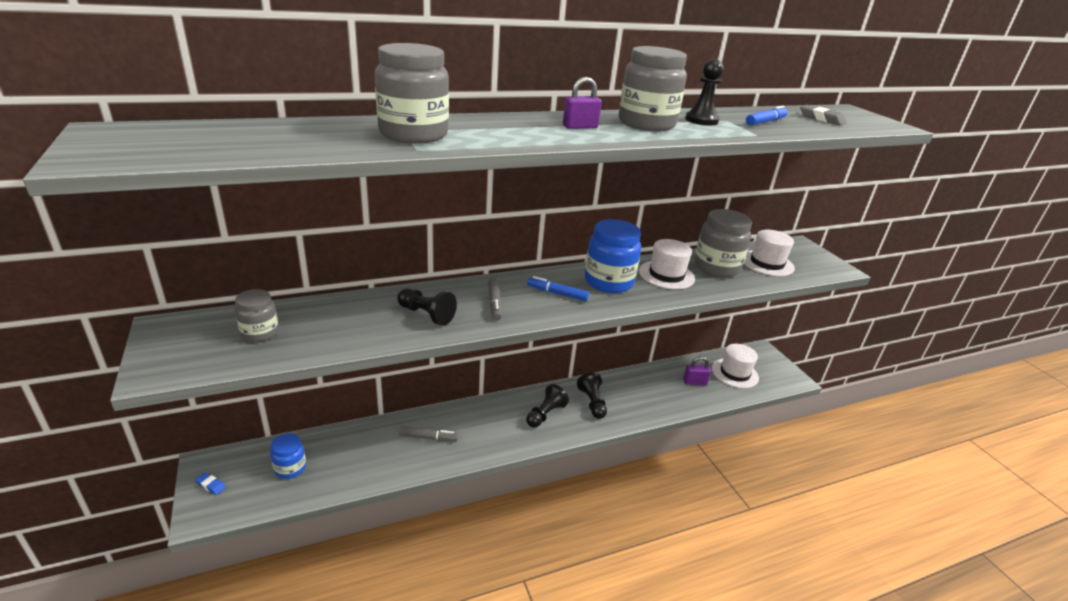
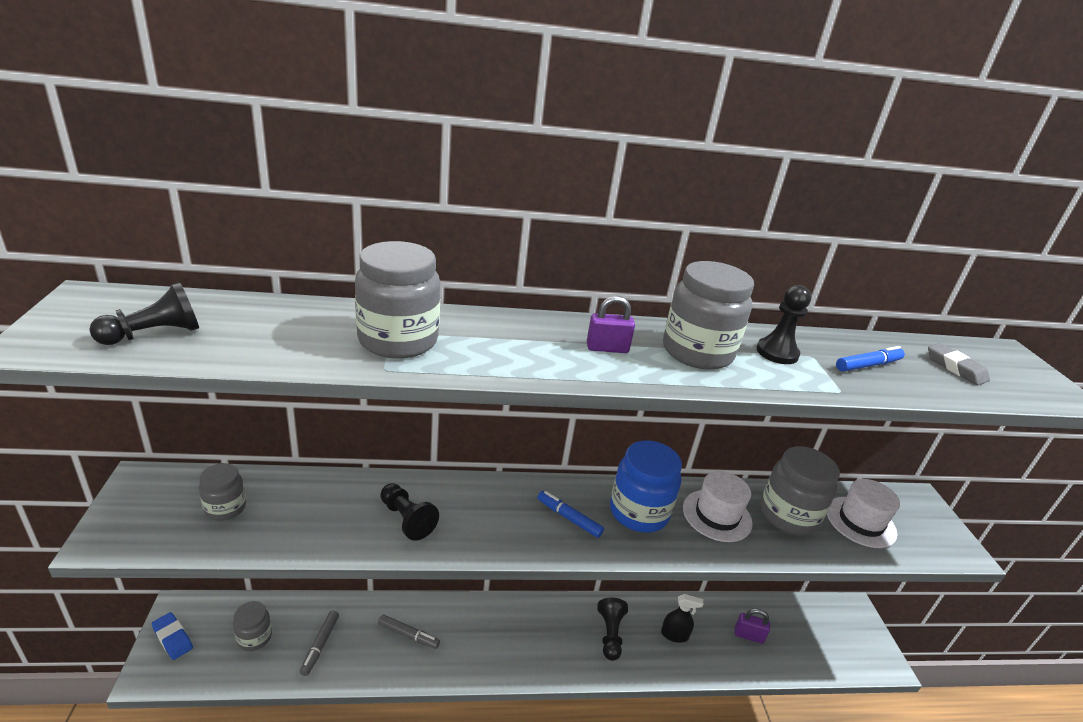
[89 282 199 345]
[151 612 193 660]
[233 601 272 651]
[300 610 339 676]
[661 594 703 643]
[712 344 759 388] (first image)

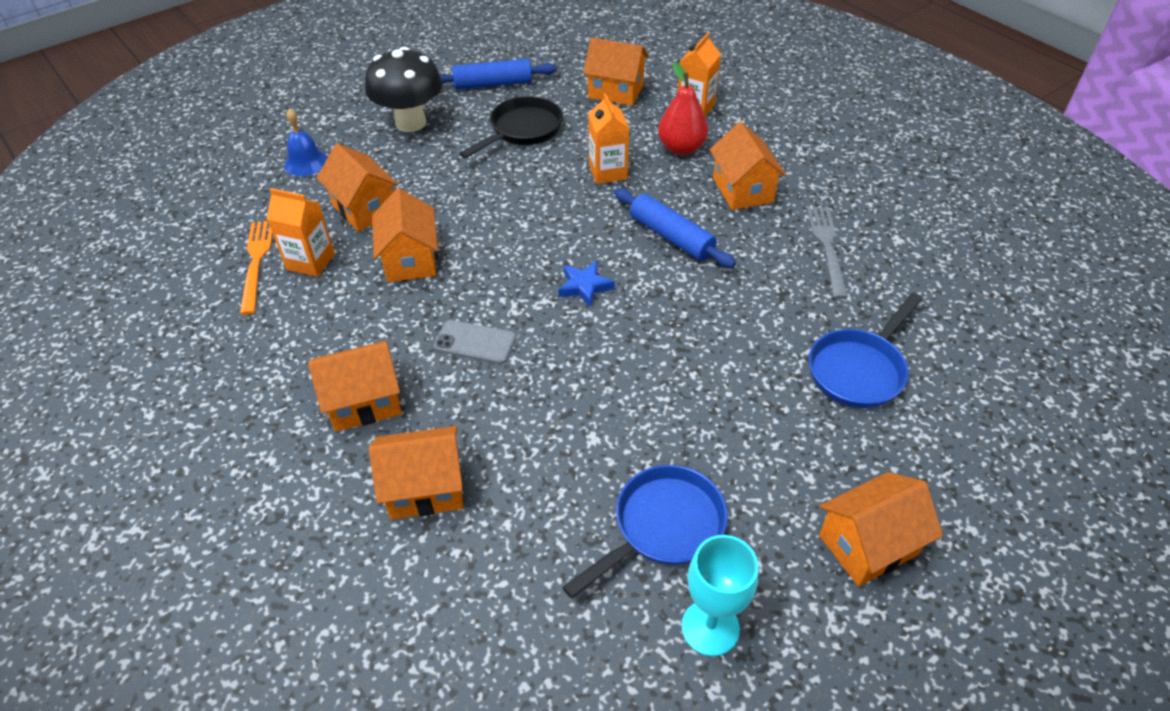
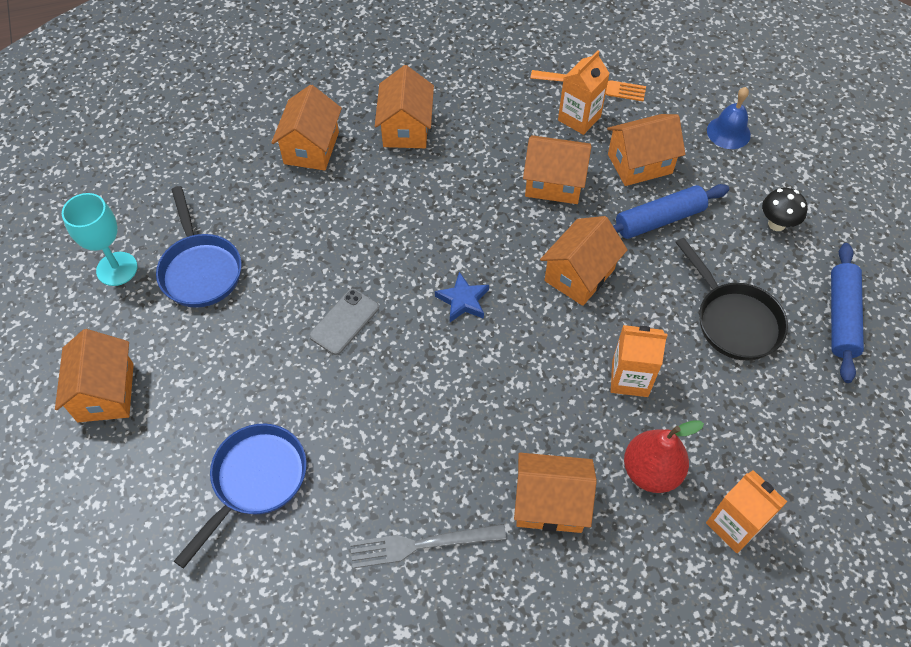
[174 424 307 568]
[309 289 379 355]
[350 524 506 568]
[540 216 628 306]
[613 184 729 239]
[762 188 808 231]

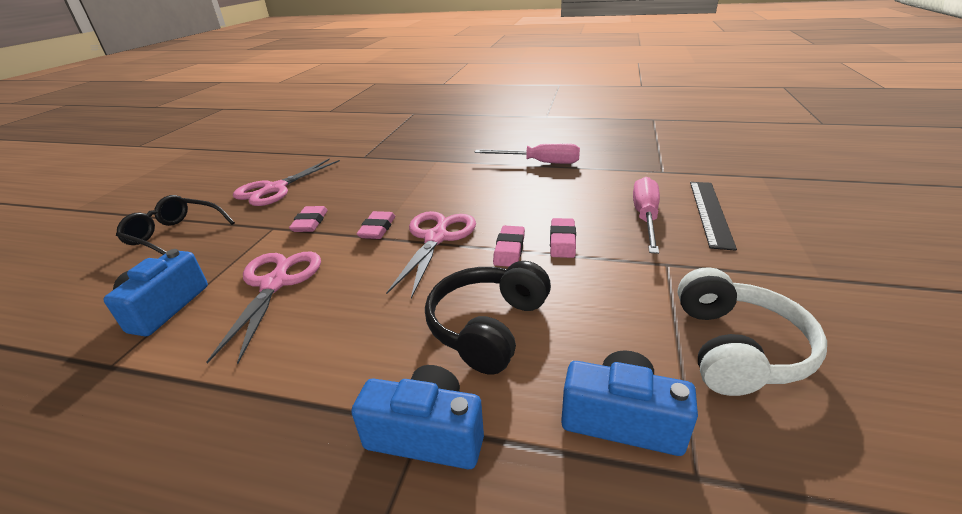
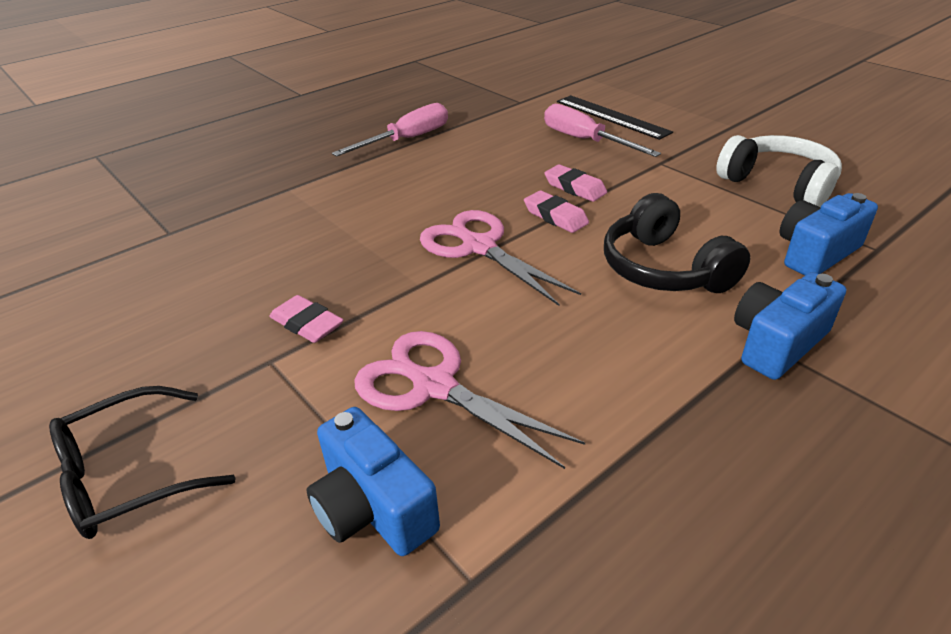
[233 158 340 206] (first image)
[357 211 395 239] (first image)

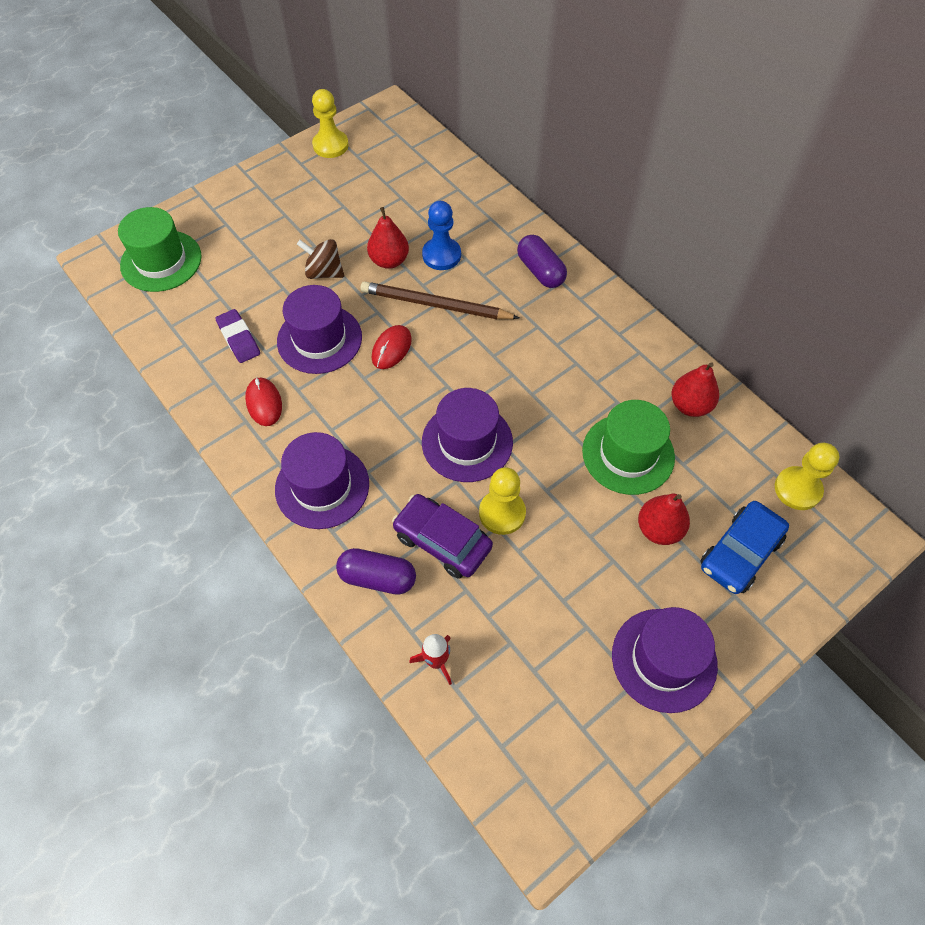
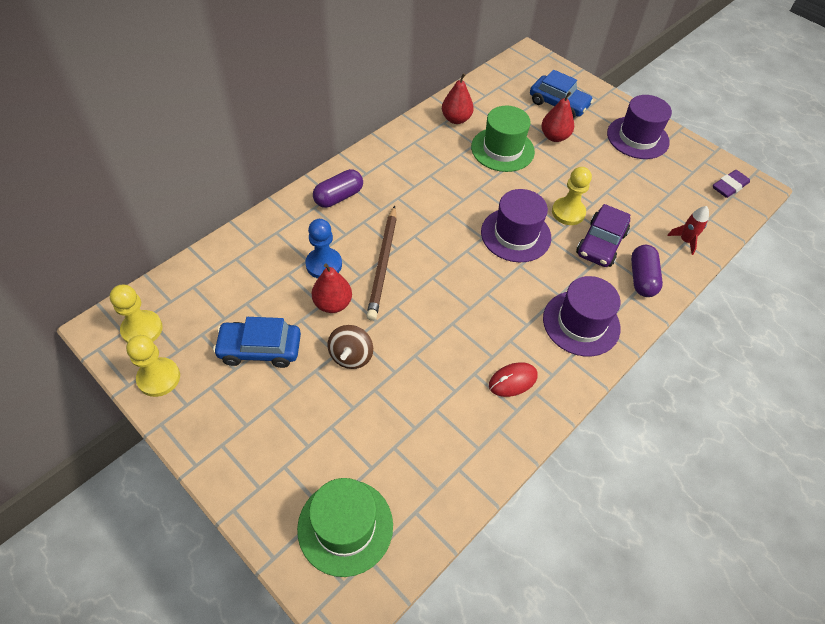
[110 285 163 343]
[213 317 301 368]
[713 170 750 198]
[277 285 362 374] (first image)
[372 325 412 369] (first image)

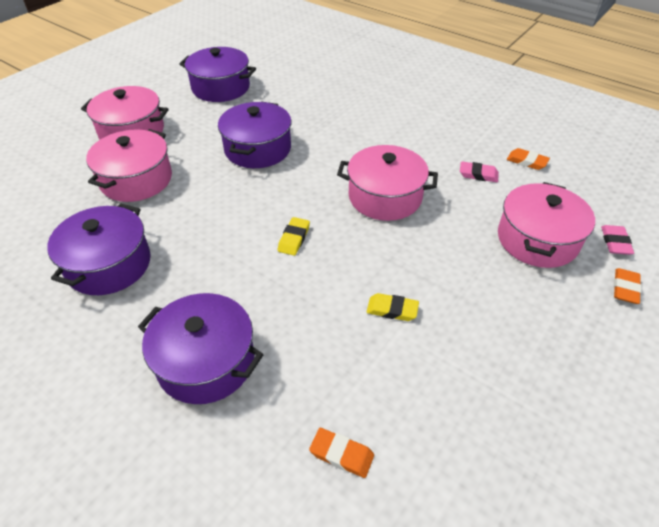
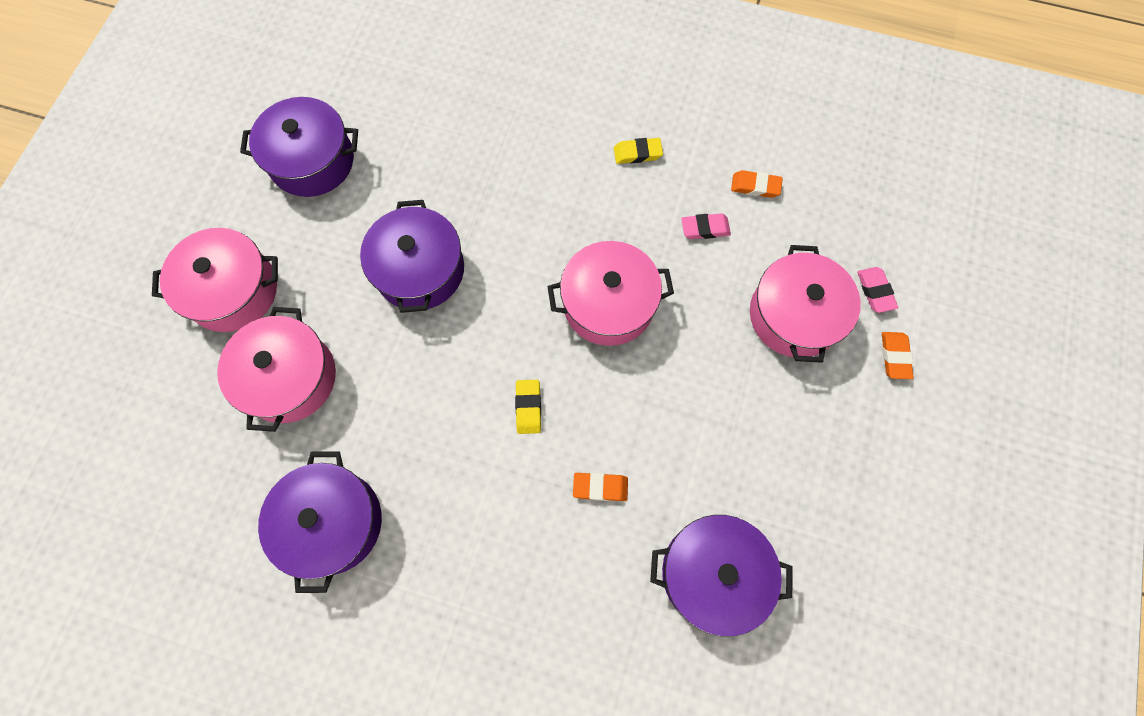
[573 473 628 501]
[614 138 663 164]
[650 515 793 637]

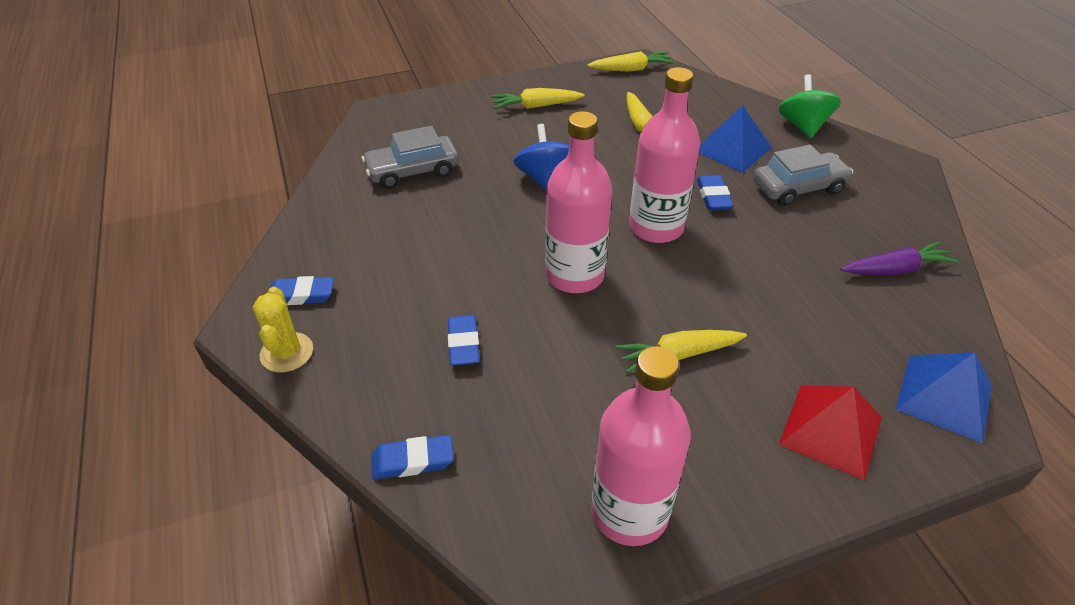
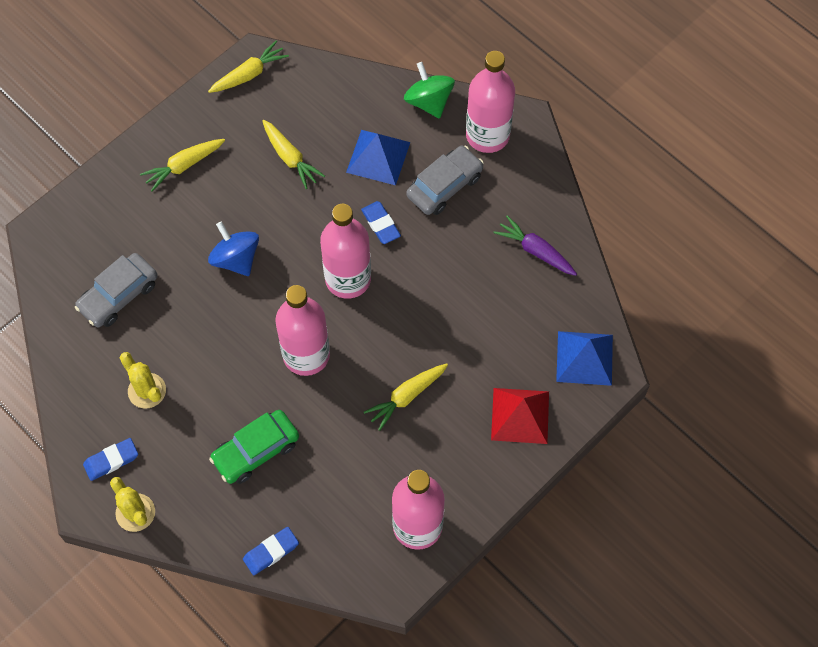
[120 352 166 409]
[209 410 299 484]
[466 51 515 153]
[493 215 577 276]

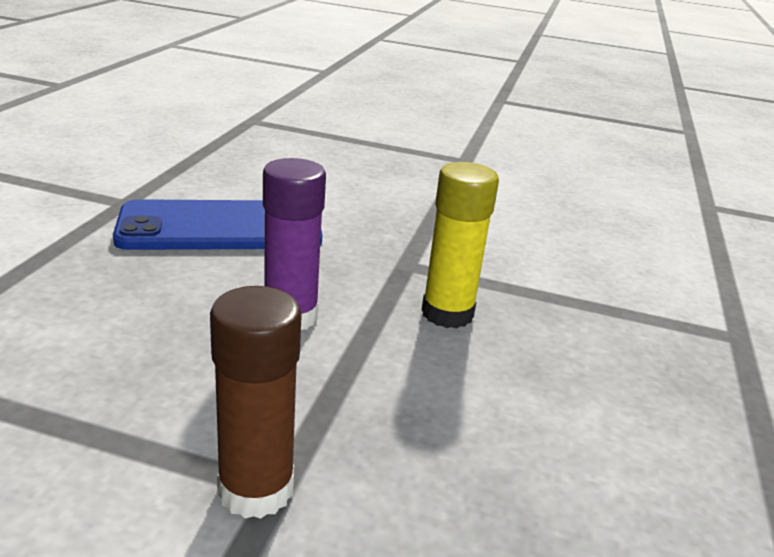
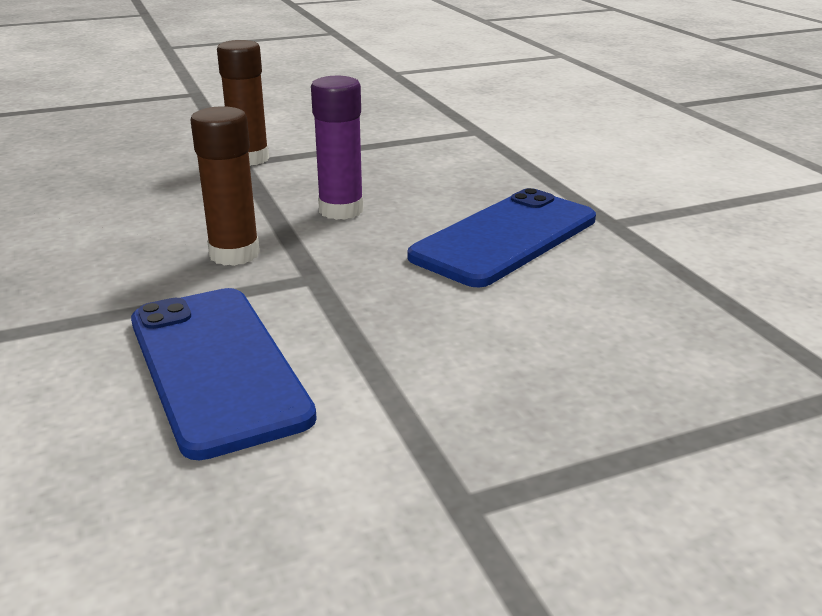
[131 288 317 460]
[190 106 260 266]

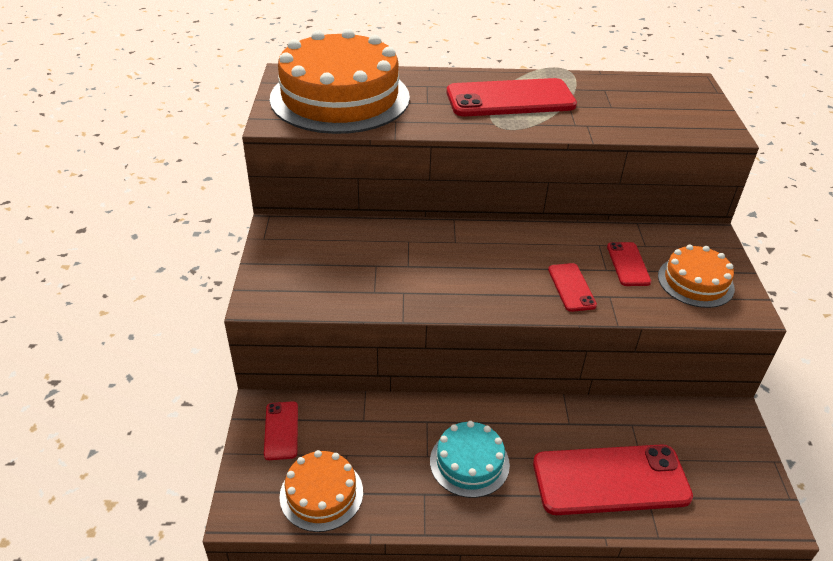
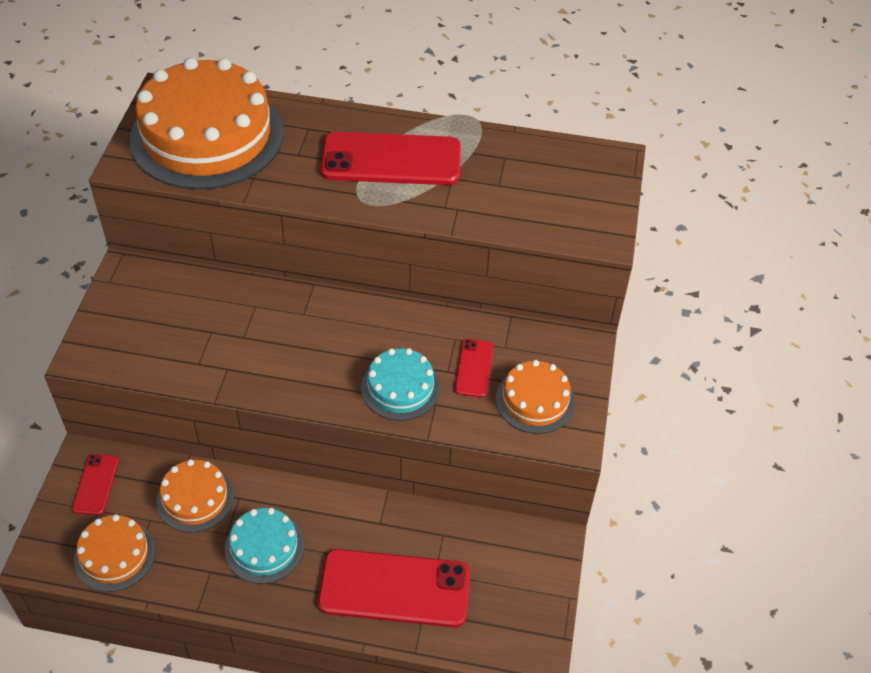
[156 459 234 533]
[361 348 440 421]

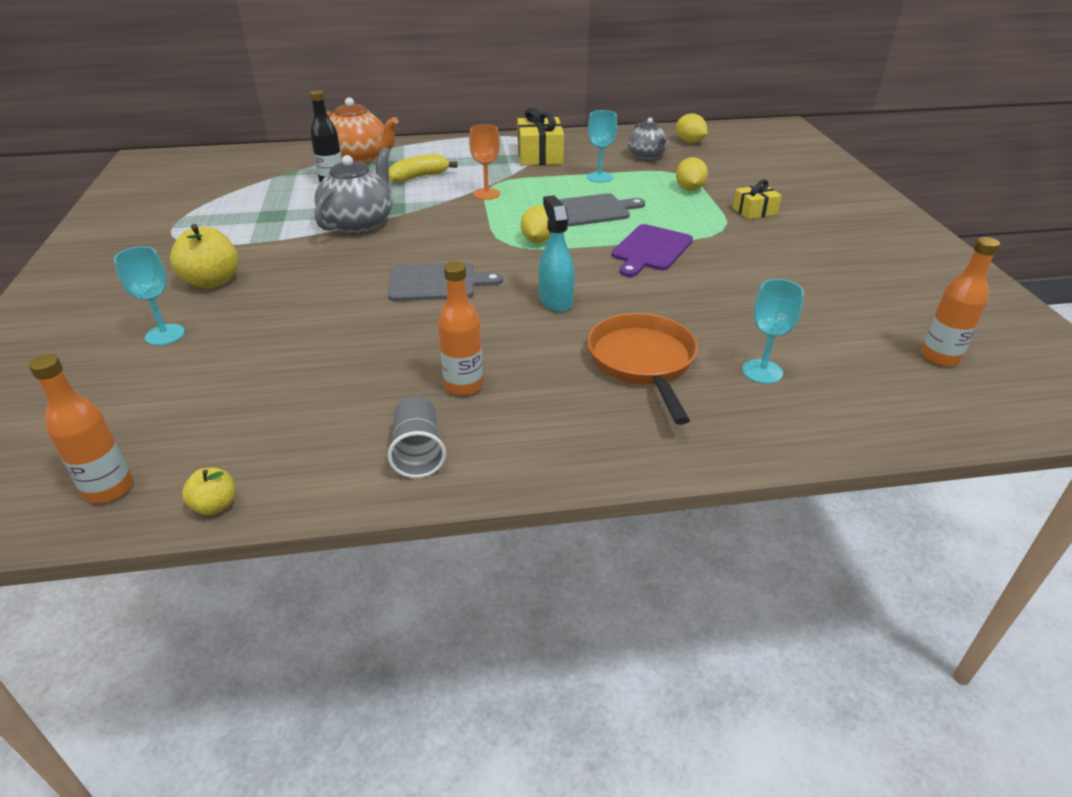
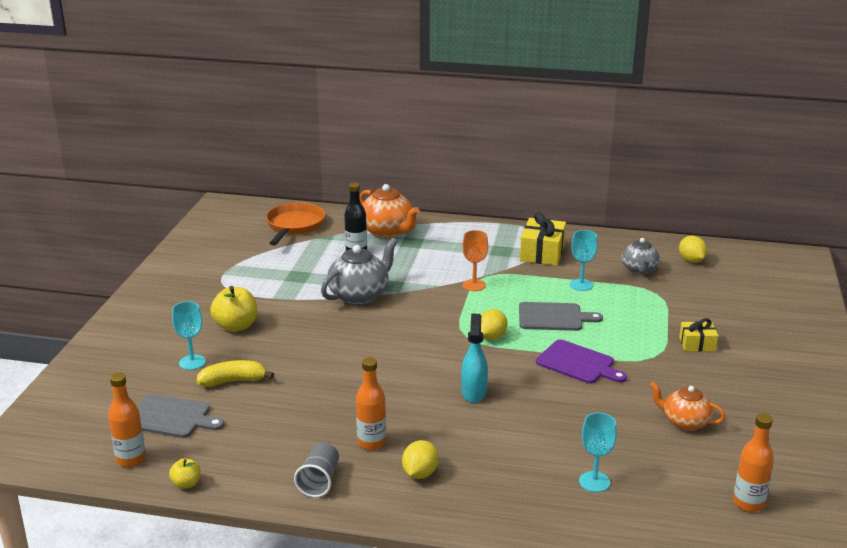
[137 394 224 438]
[196 360 274 387]
[266 202 325 245]
[402 440 438 479]
[536 339 627 384]
[650 382 726 431]

